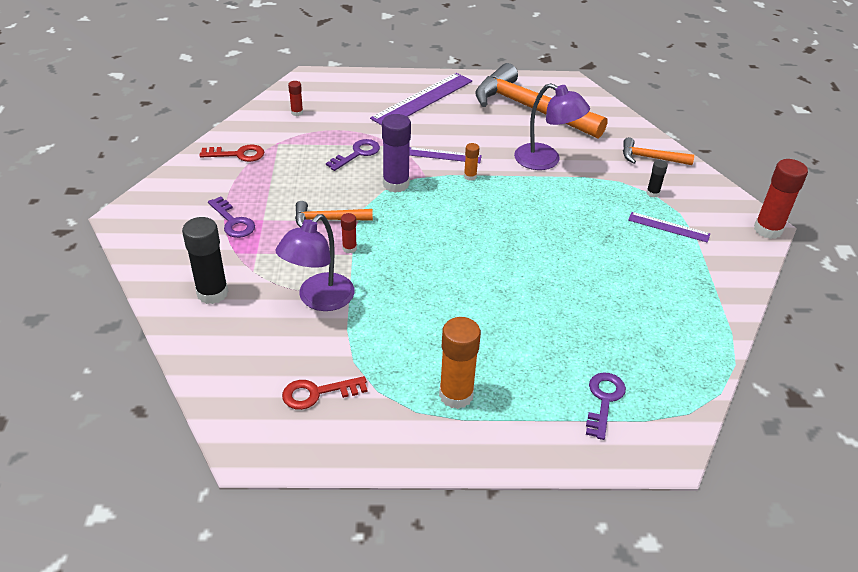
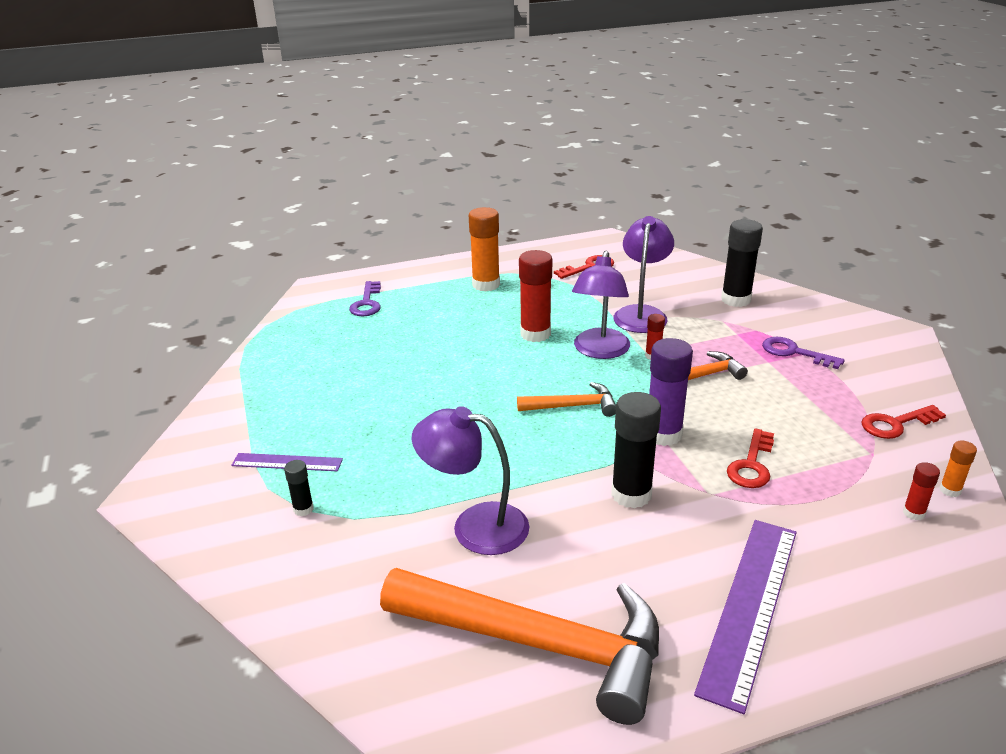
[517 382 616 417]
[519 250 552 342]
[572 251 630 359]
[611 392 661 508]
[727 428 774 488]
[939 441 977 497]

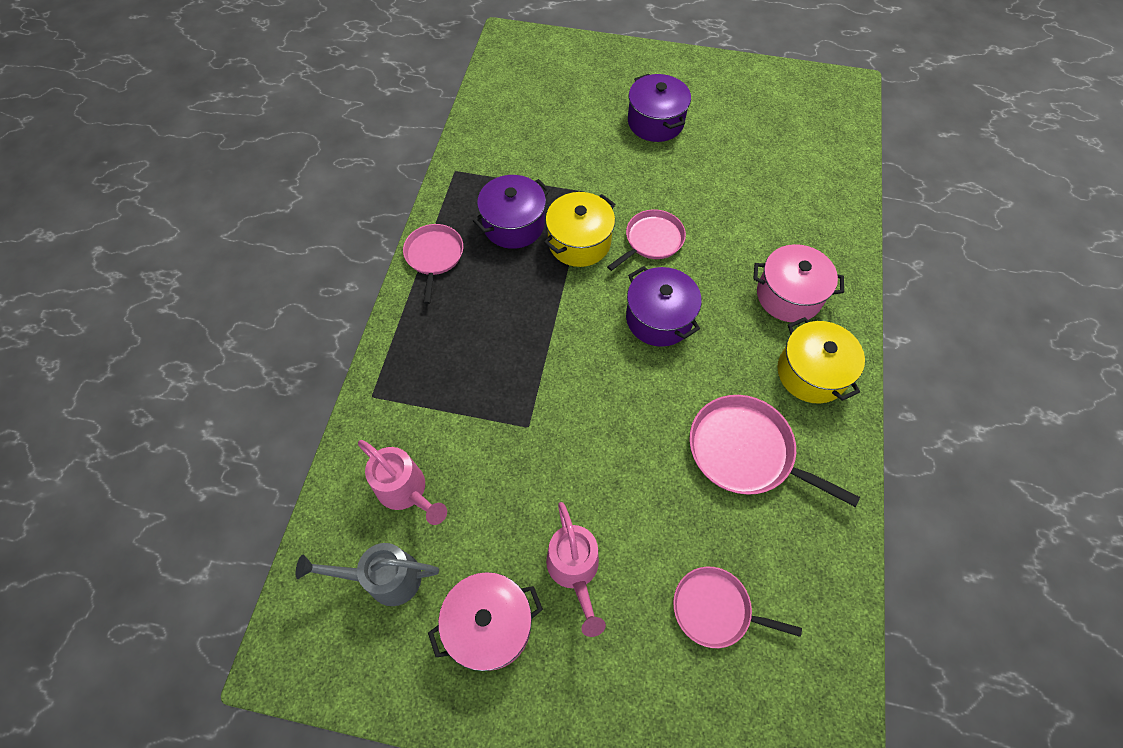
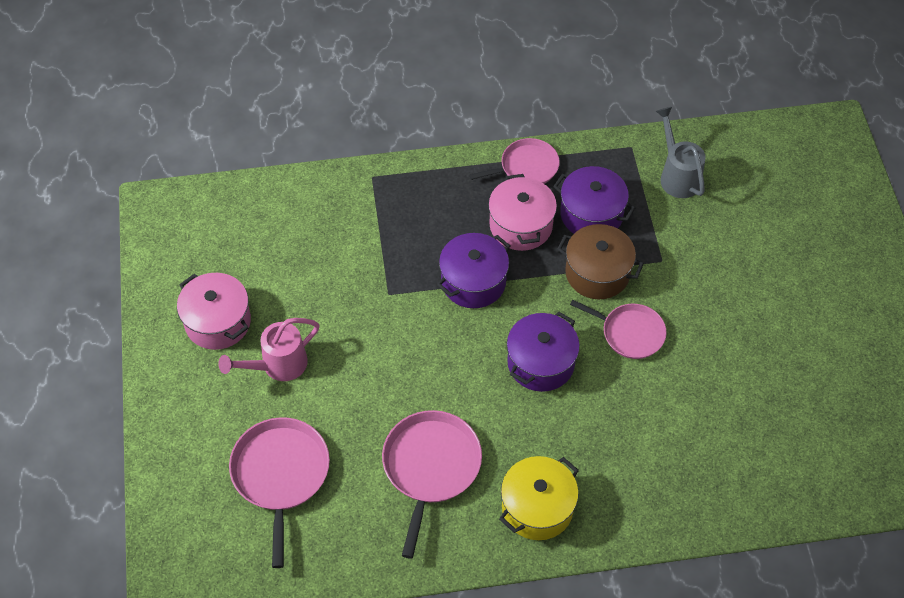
[229 417 330 568]
[437 233 510 308]
[488 174 557 251]
[557 224 644 299]
[656 107 706 198]
[358 440 447 525] (first image)

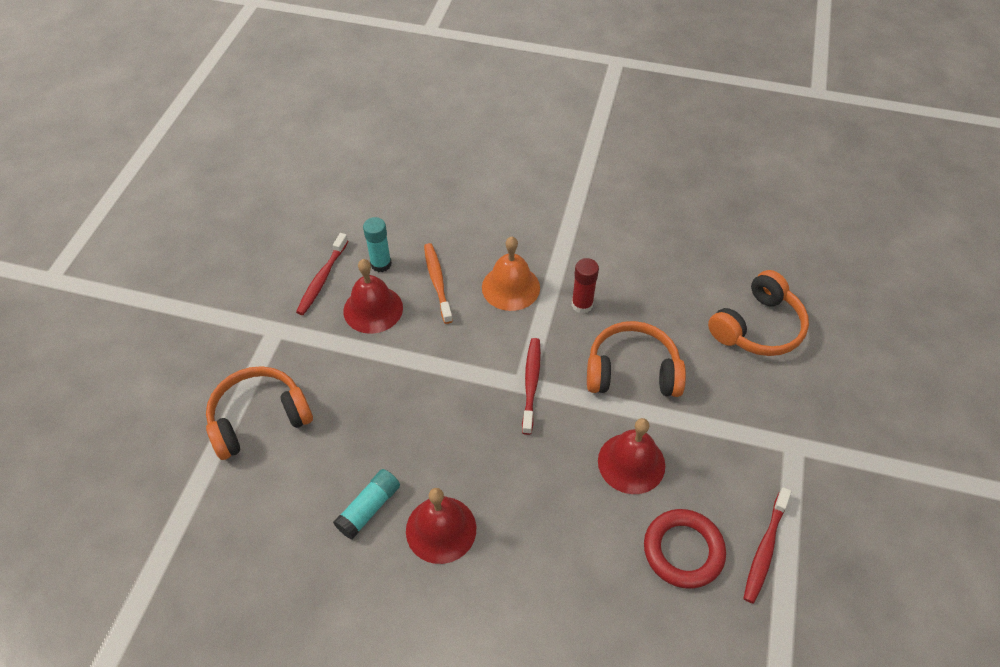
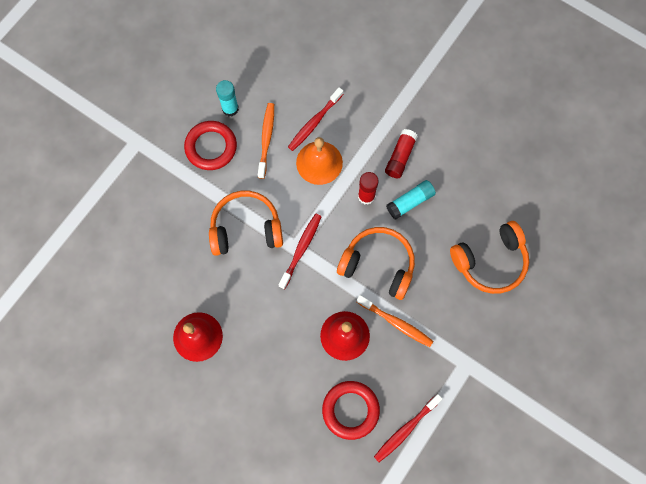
[184 121 237 170]
[209 191 283 256]
[288 87 343 151]
[357 295 433 347]
[385 129 418 178]
[386 180 436 219]

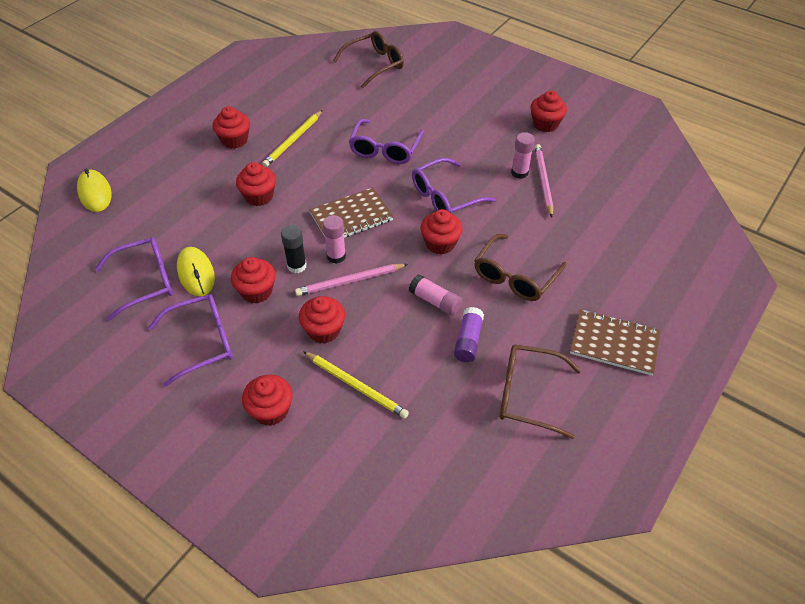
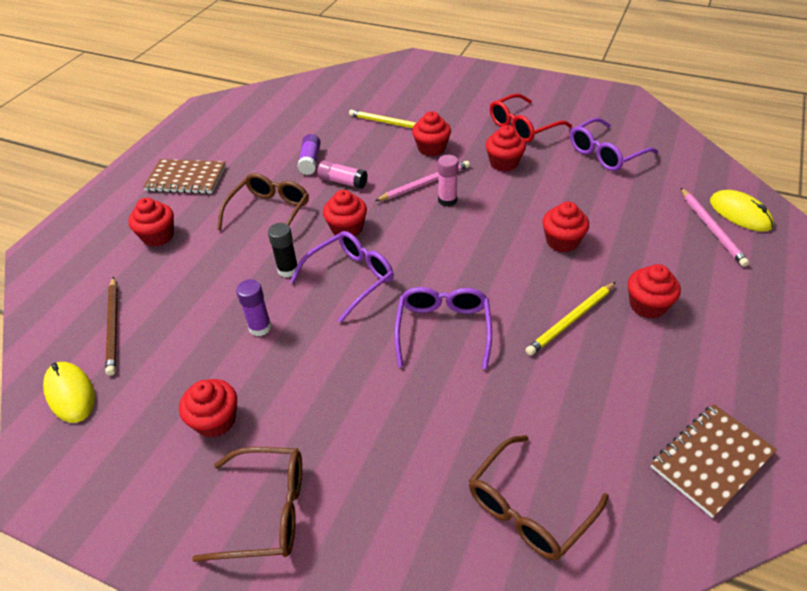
[43 362 95 423]
[105 277 118 376]
[128 198 174 247]
[192 447 302 562]
[236 279 272 336]
[268 223 298 277]
[490 93 572 143]
[526 282 616 356]
[651 404 777 518]
[681 188 749 267]

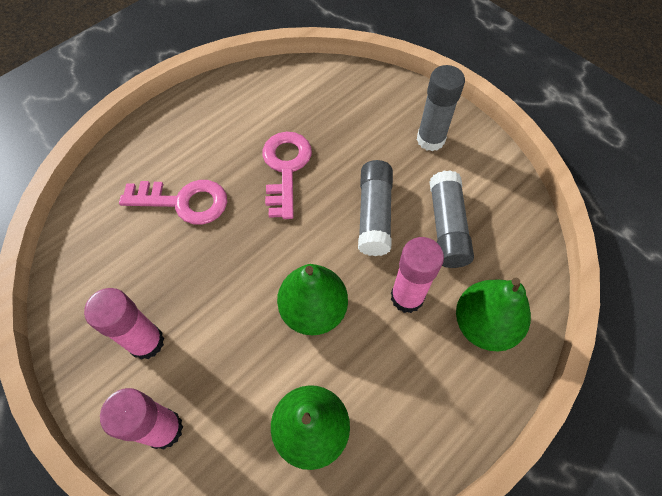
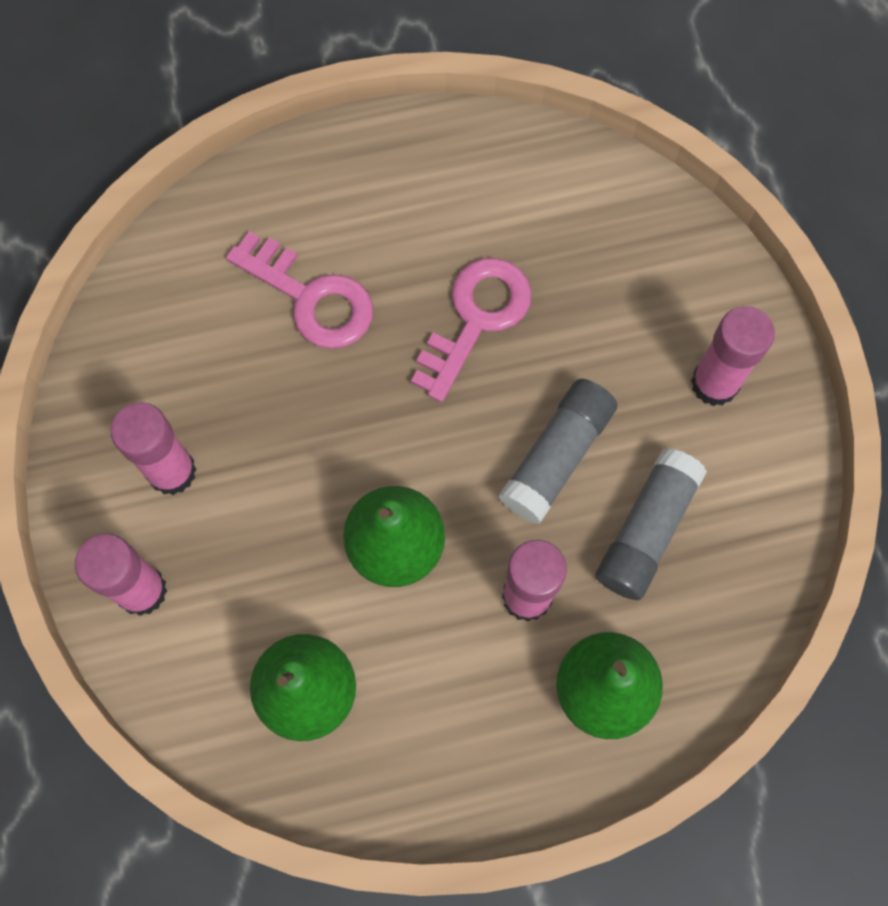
[691 306 775 406]

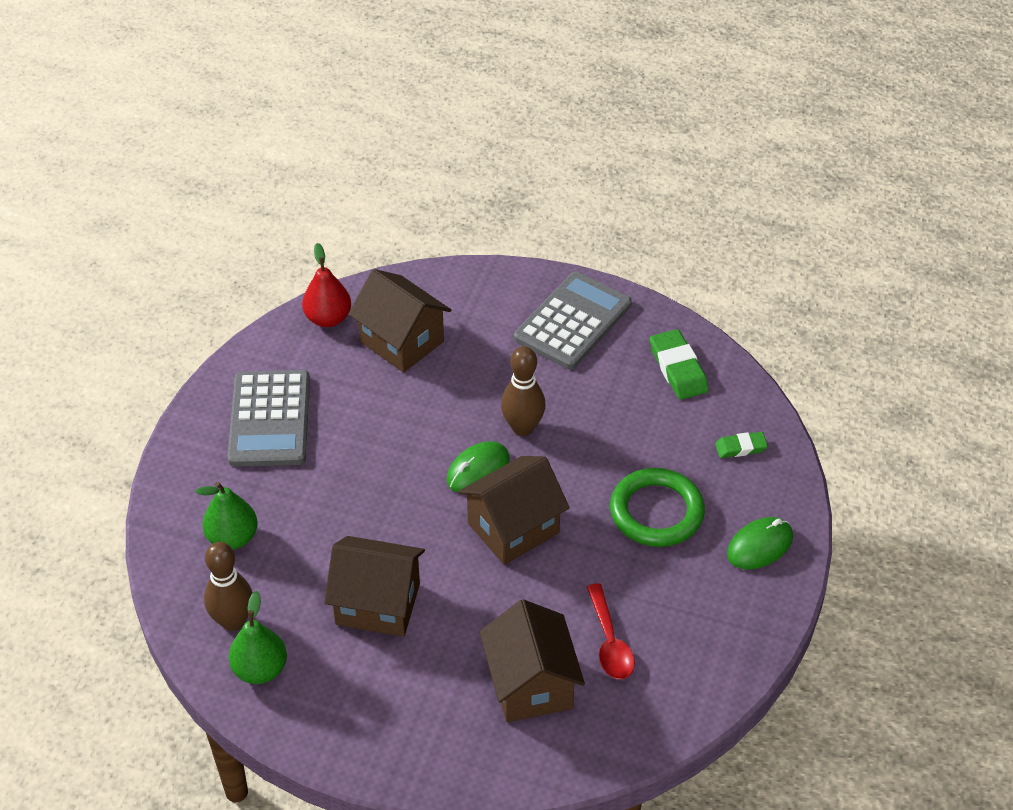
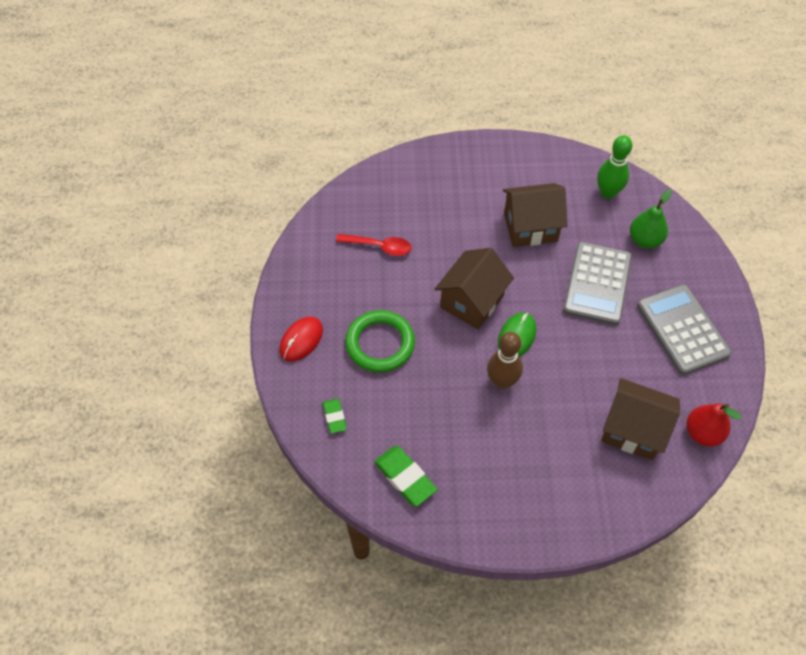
[280 317 323 362]
[323 398 347 434]
[336 234 411 256]
[563 242 632 325]
[597 135 632 199]
[228 591 287 684] (first image)
[480 599 585 722] (first image)

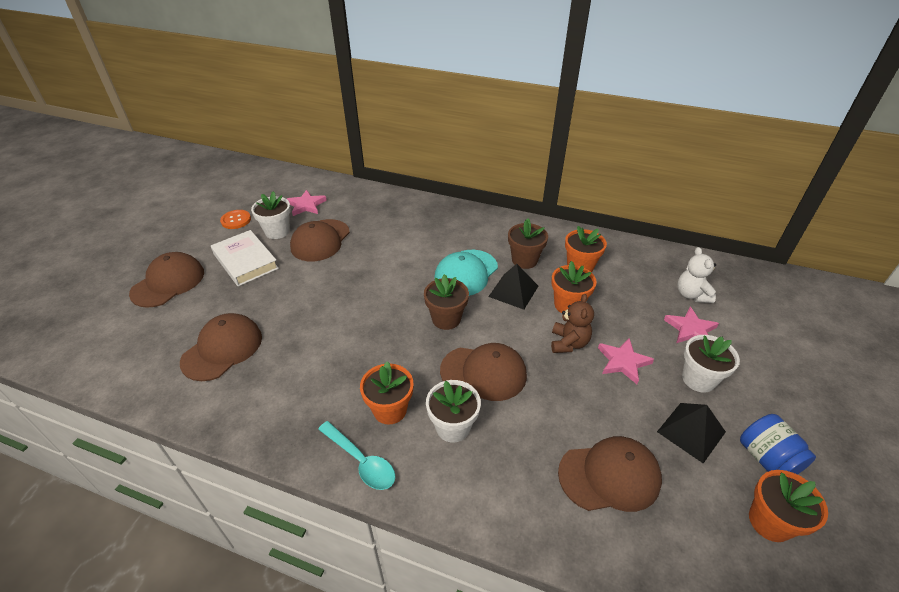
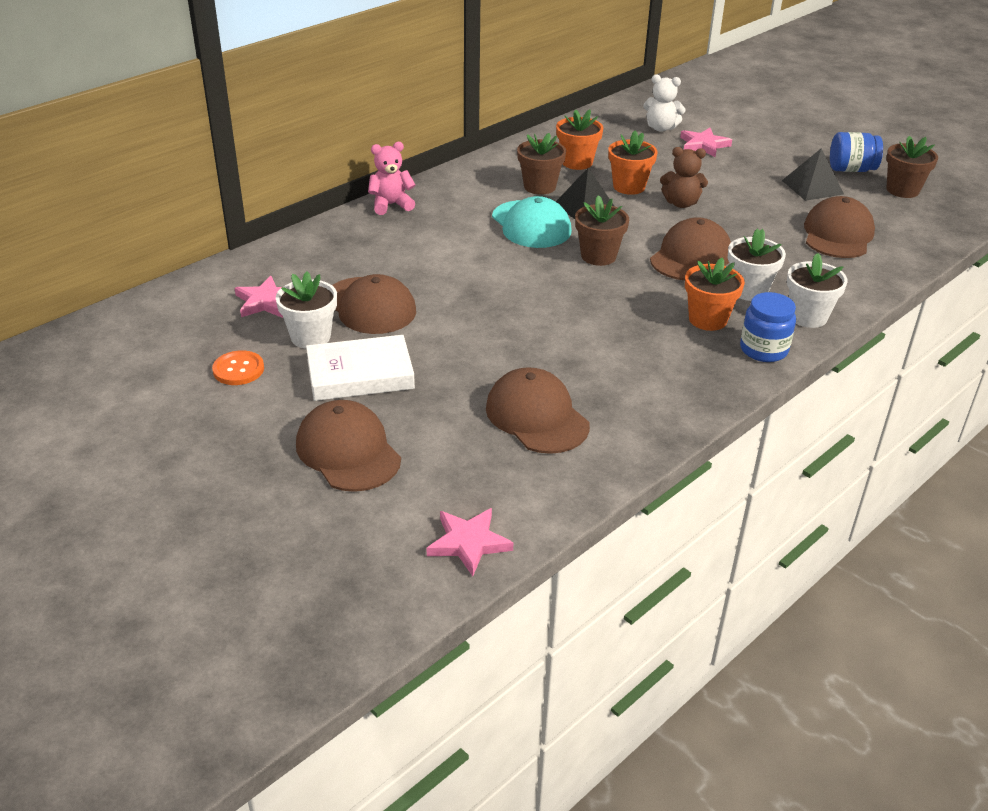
[368 142 415 215]
[427 508 513 576]
[660 147 708 208]
[740 292 796 362]
[787 253 848 328]
[886 136 938 198]

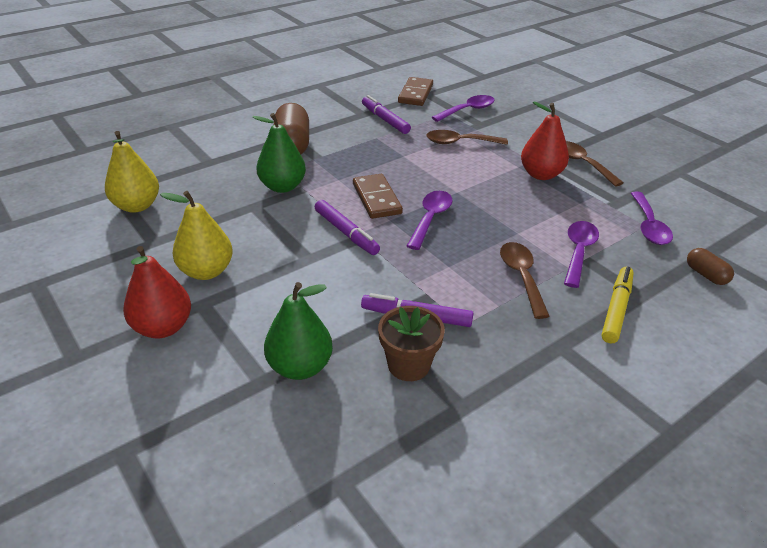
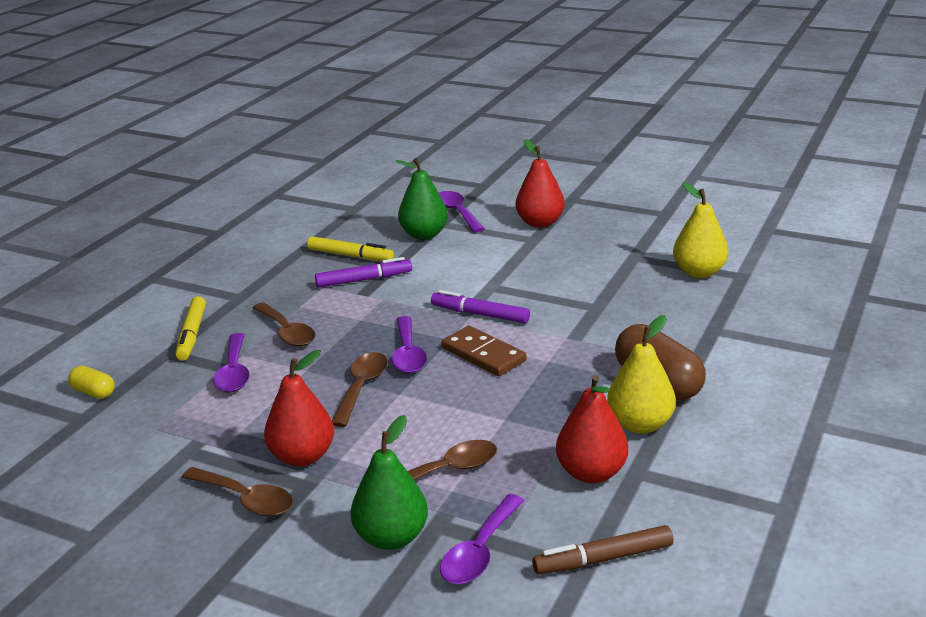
[68 366 115 399]
[307 236 394 261]
[332 352 388 427]
[351 415 428 550]
[439 191 485 232]
[532 525 674 574]
[556 375 628 483]
[607 315 676 434]

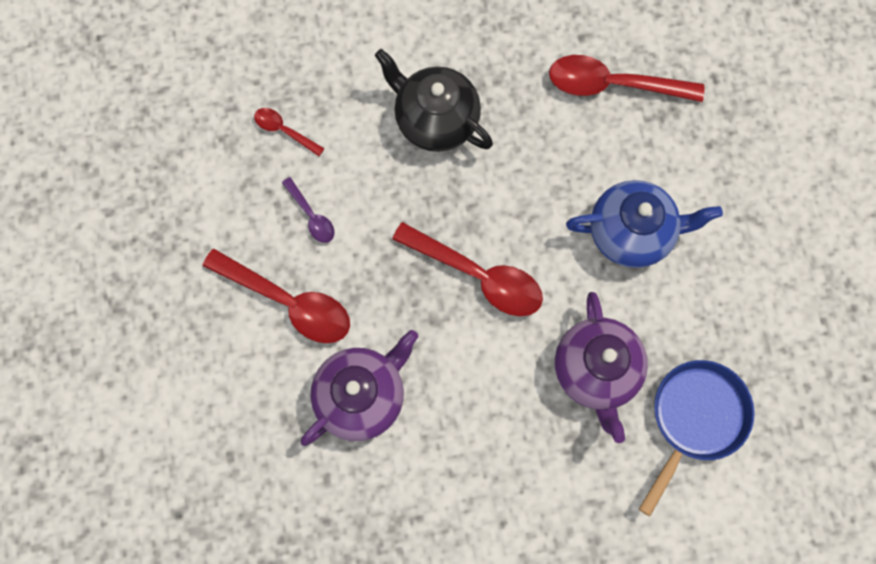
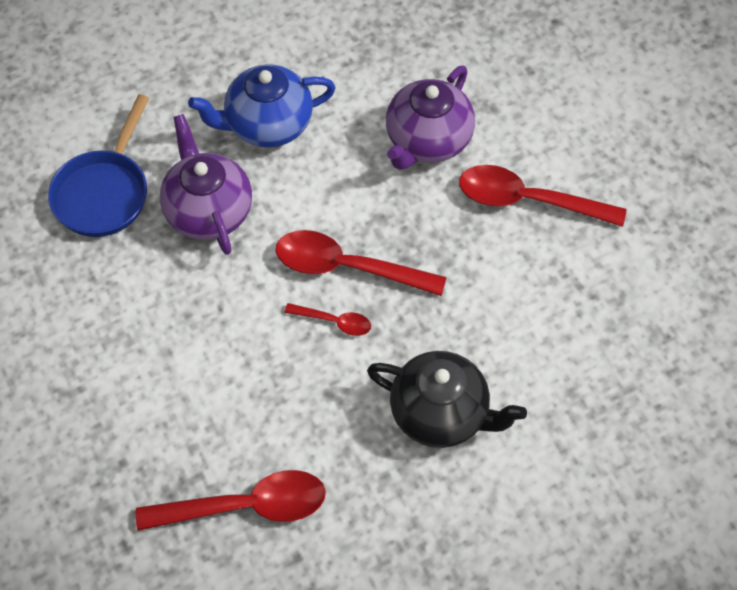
[188 64 336 147]
[285 303 371 336]
[282 177 334 243] (first image)

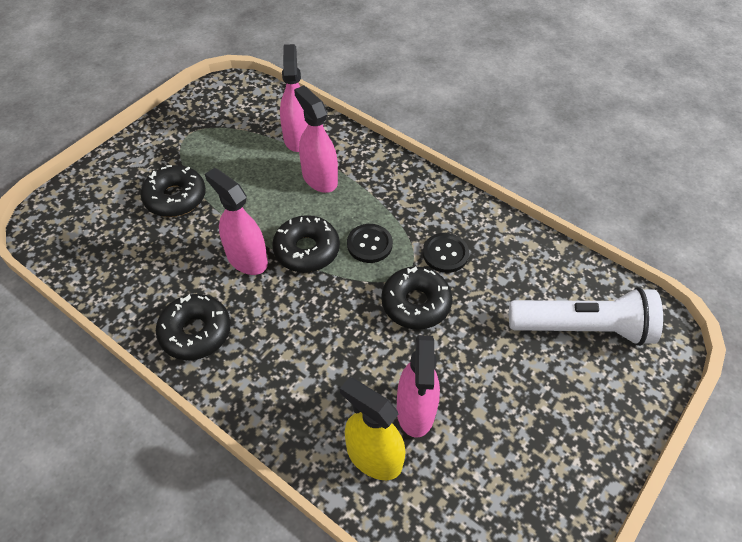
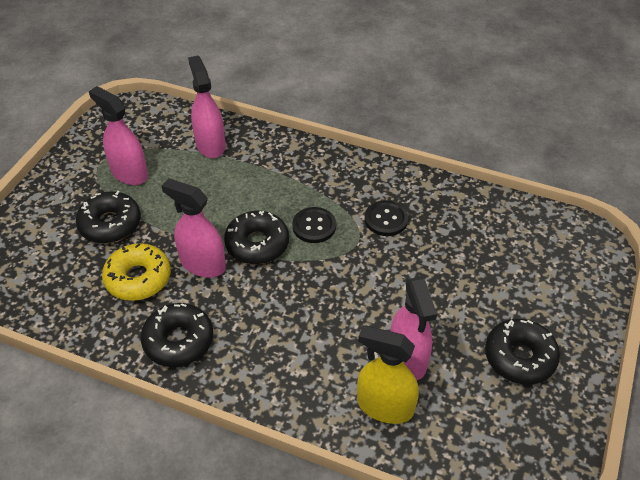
[89 86 148 185]
[102 243 171 301]
[485 319 560 385]
[509 287 663 346] (first image)

